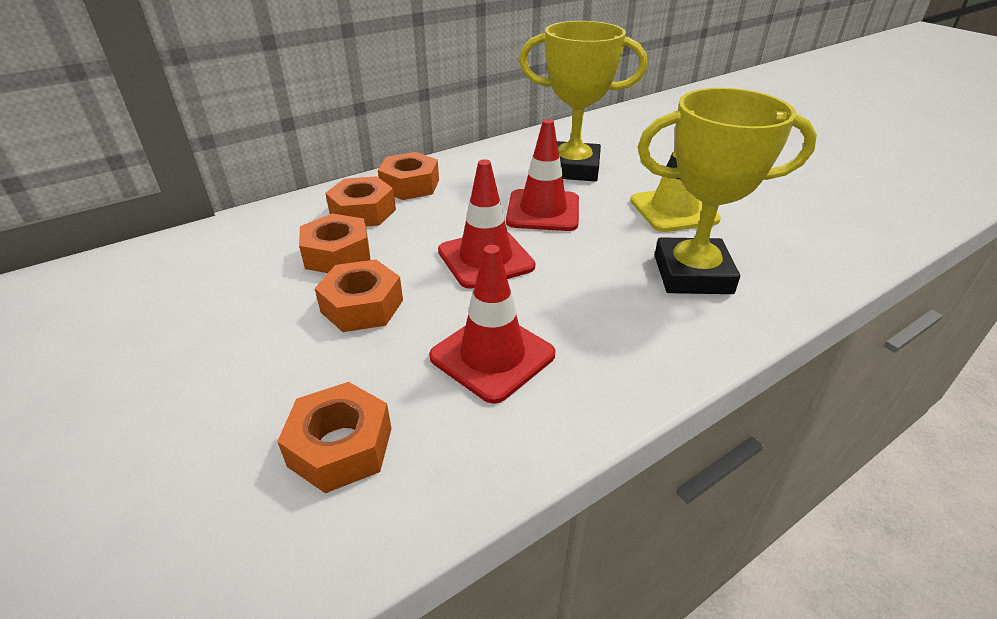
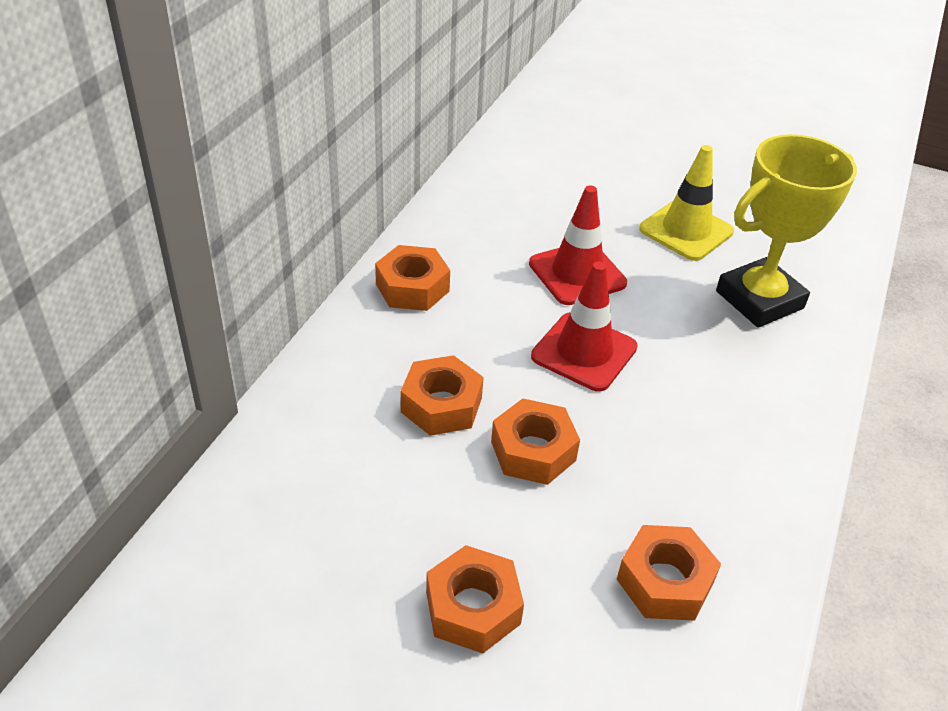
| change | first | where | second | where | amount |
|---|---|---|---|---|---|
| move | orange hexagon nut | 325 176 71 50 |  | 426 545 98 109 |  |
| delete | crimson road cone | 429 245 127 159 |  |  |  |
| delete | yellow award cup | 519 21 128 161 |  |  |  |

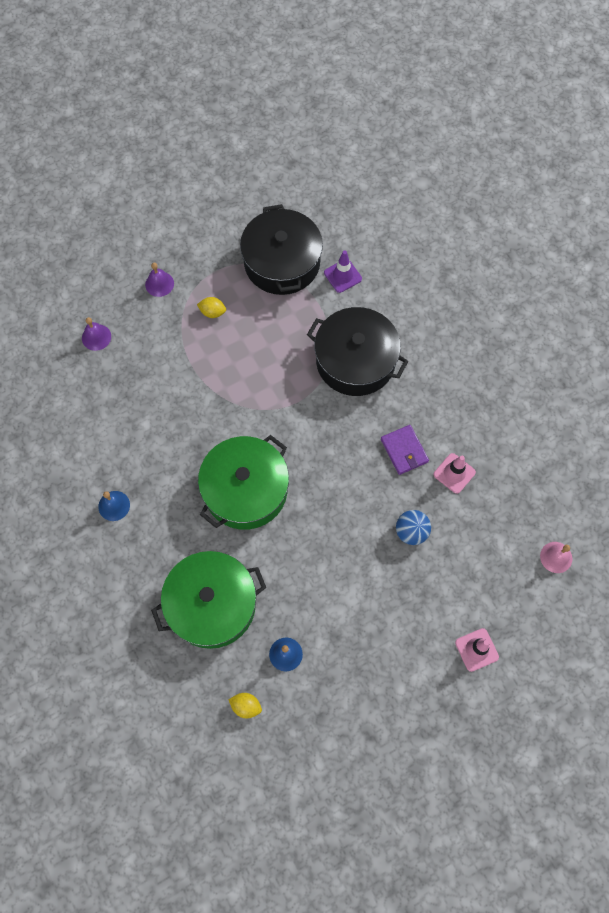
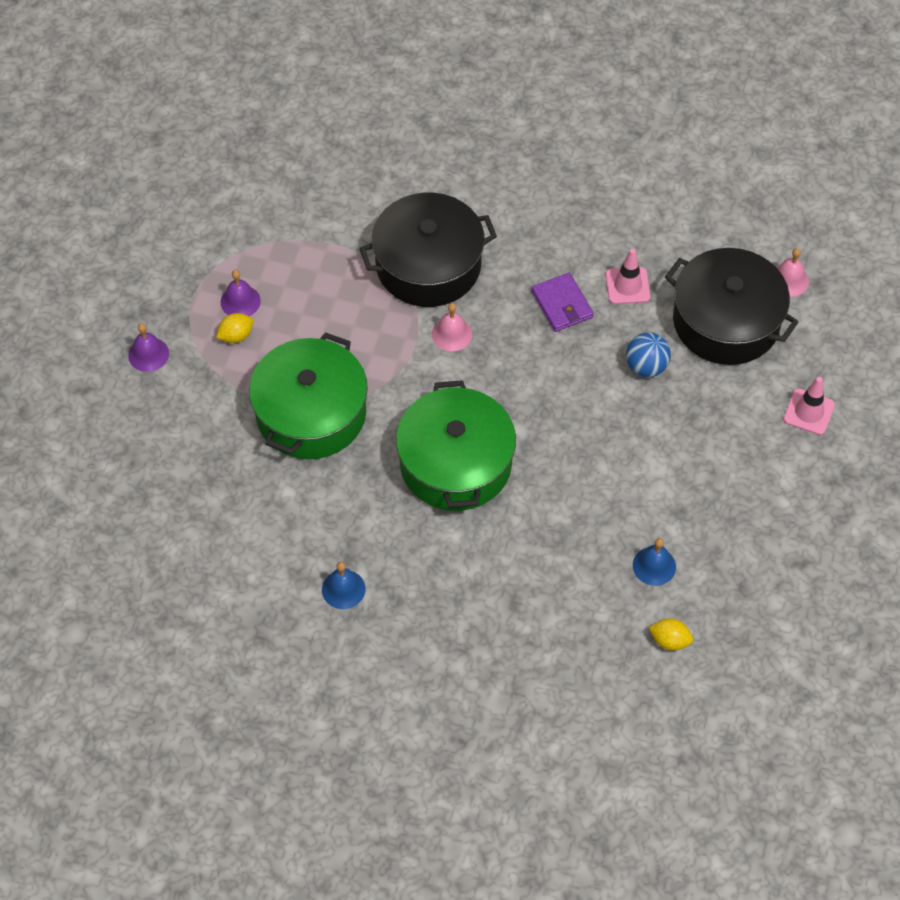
| change | first | where | second | where | amount |
|---|---|---|---|---|---|
| move | purple hand bell | 82 317 29 34 |  | 221 270 40 46 |  |
| move | leaf-green pot | 151 551 115 98 |  | 249 332 119 127 |  |
| insert |  |  | pink hand bell | 432 303 40 48 |  |
| rotate | purple card wallet | 381 425 48 50 |  | 531 273 63 59 | 45 degrees clockwise |
| rotate | yellow lemon | 228 693 34 25 |  | 649 618 44 33 | 45 degrees clockwise |
| move | ebony pot | 240 204 83 91 |  | 665 248 134 117 |  |
| delete | purple road cone | 324 250 38 43 |  |  |  |

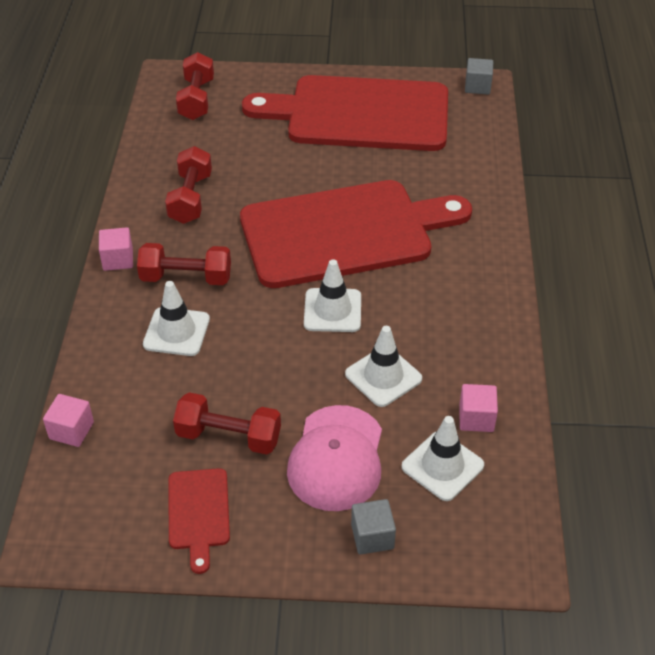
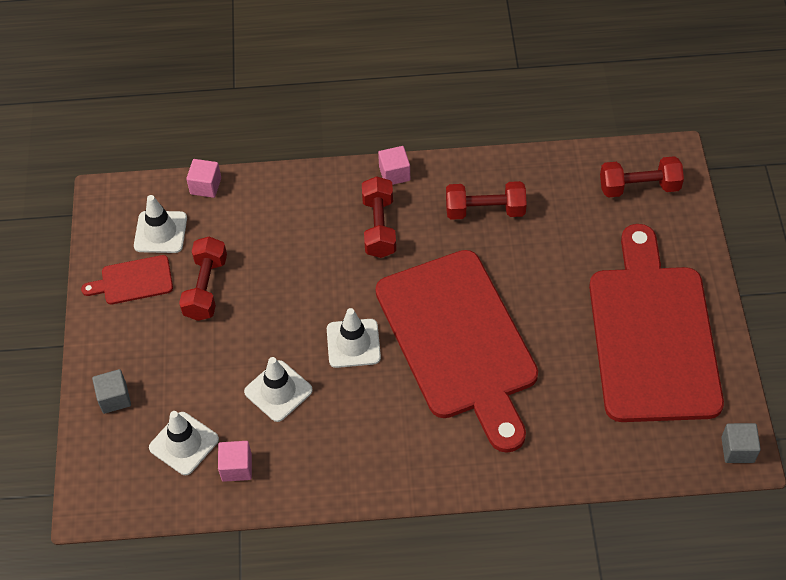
| change | first | where | second | where | amount |
|---|---|---|---|---|---|
| move | snow-white road cone | 143 281 67 75 |  | 134 195 53 58 |  |
| delete | pink peaked cap | 287 405 95 106 |  |  |  |

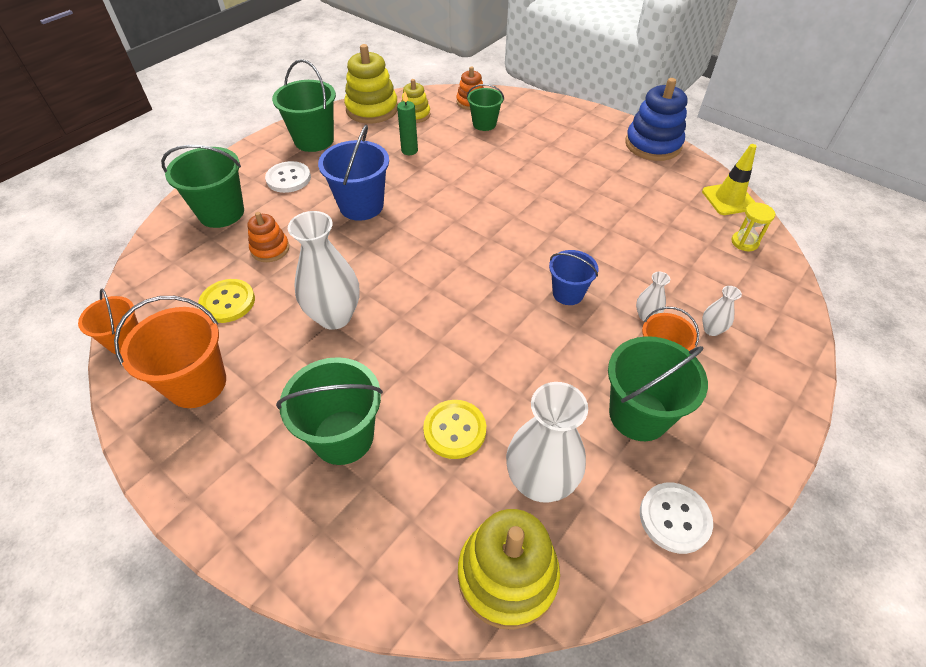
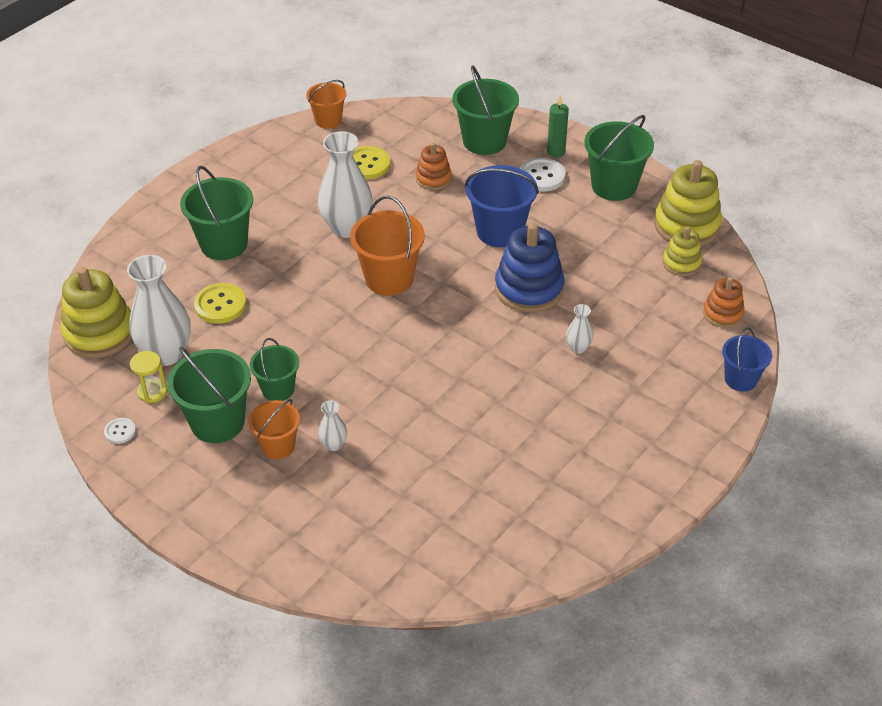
| change | first | where | second | where | amount |
|---|---|---|---|---|---|
| resize | snow-white button | 640 483 73 71 |  | 104 418 32 26 | x0.55 |
| move | yellow sand timer | 731 203 45 48 |  | 130 351 37 52 |  |
| move | leaf-green sand bucket | 467 84 37 47 |  | 250 338 49 63 |  |
| move | orange sand bucket | 114 296 112 112 |  | 350 196 75 100 |  |
| move | cobalt stacking toy | 625 78 63 83 |  | 495 223 69 89 |  |
| move | leaf-green wax candle | 397 91 21 64 |  | 547 95 22 63 |  |
| move | snow-white vase | 702 286 40 50 |  | 566 304 27 50 |  |
| move | cobalt sand bucket | 549 250 49 55 |  | 722 327 50 65 |  |
| delete | yellow road cone | 702 144 55 71 |  |  |  |

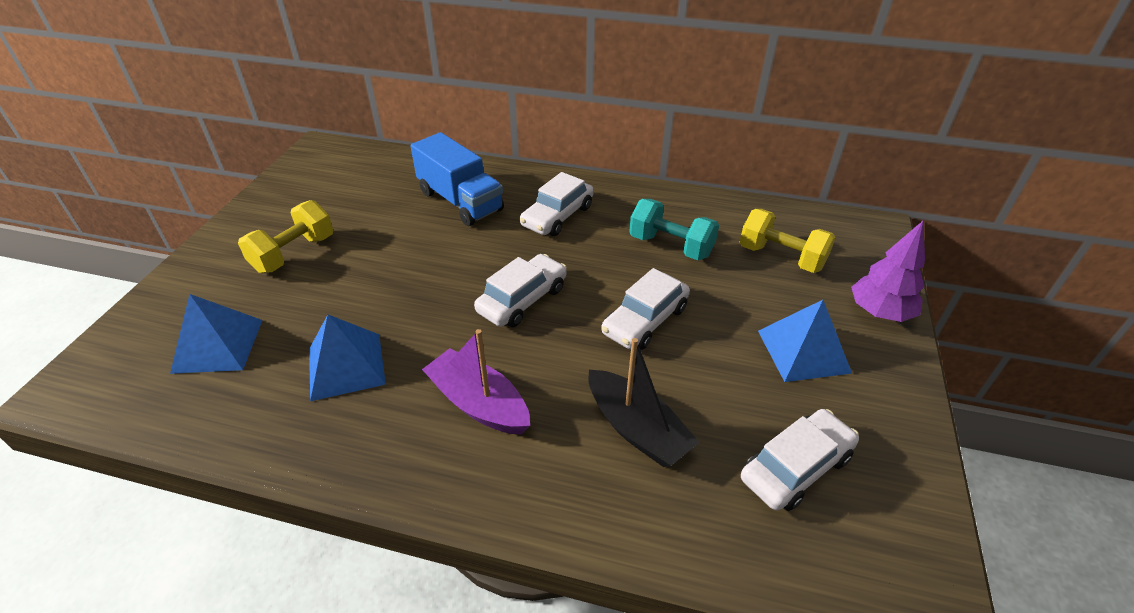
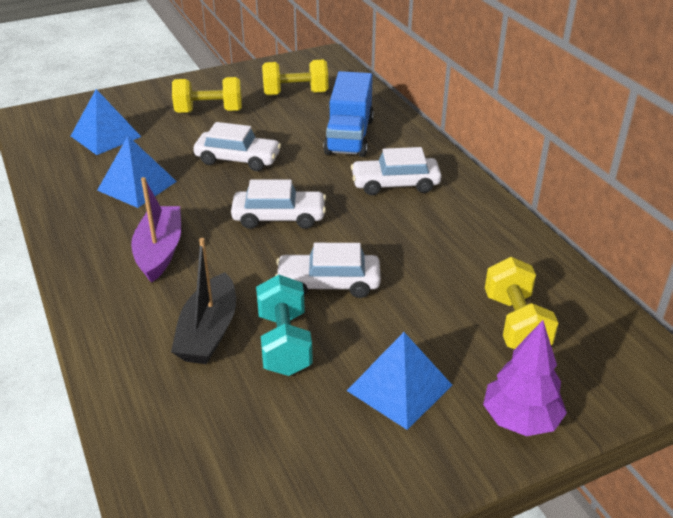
| change | first | where | second | where | amount |
|---|---|---|---|---|---|
| move | snow-white car | 741 409 118 102 |  | 194 122 87 49 |  |
| move | teal free weight | 629 199 90 61 |  | 256 275 57 101 |  |
| insert |  |  | yellow free weight | 262 59 66 37 |  |

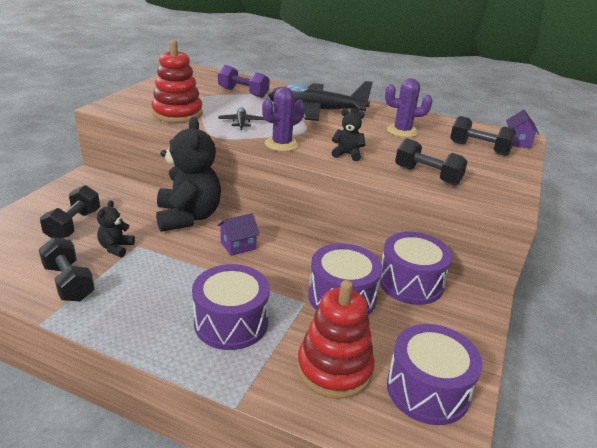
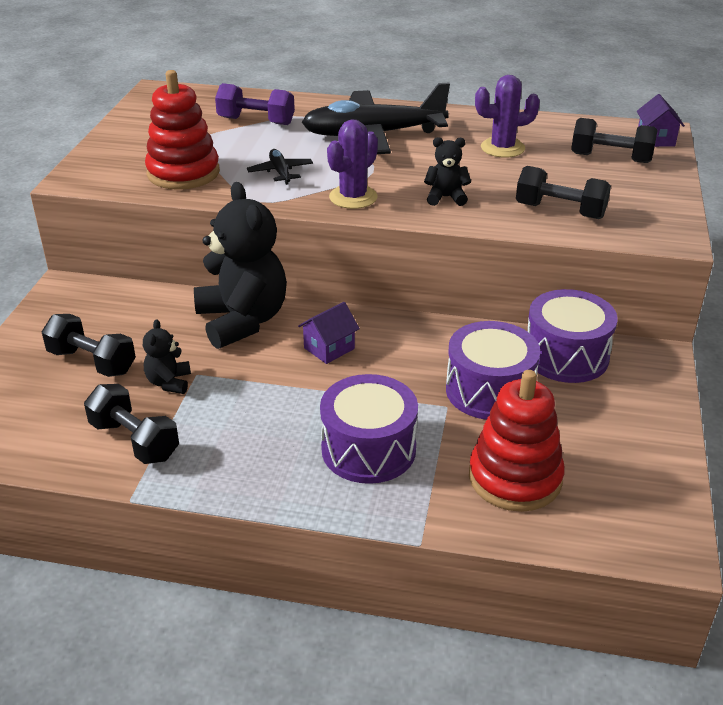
| change | first | where | second | where | amount |
|---|---|---|---|---|---|
| rotate | ebony free weight | 40 185 60 54 |  | 42 314 94 63 | 60 degrees counterclockwise |
| delete | purple toy drum | 387 324 95 101 |  |  |  |

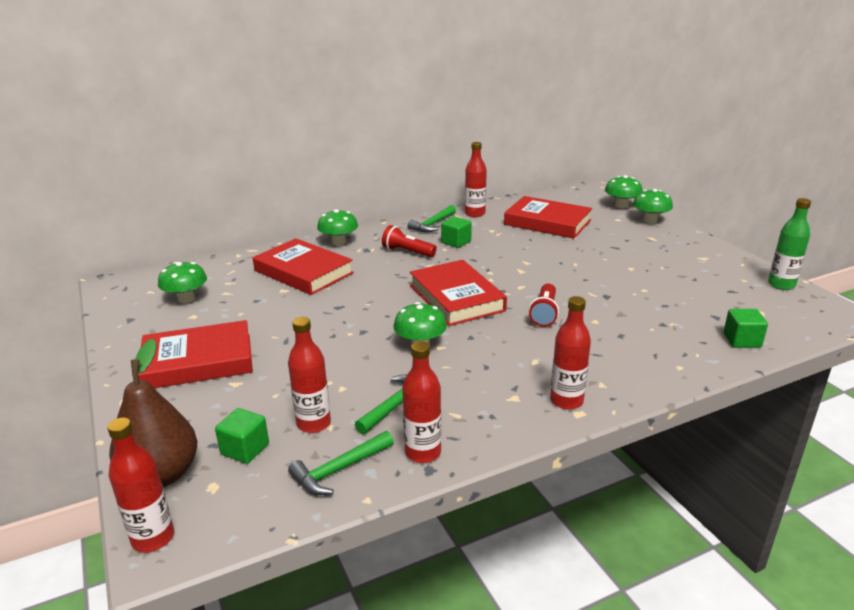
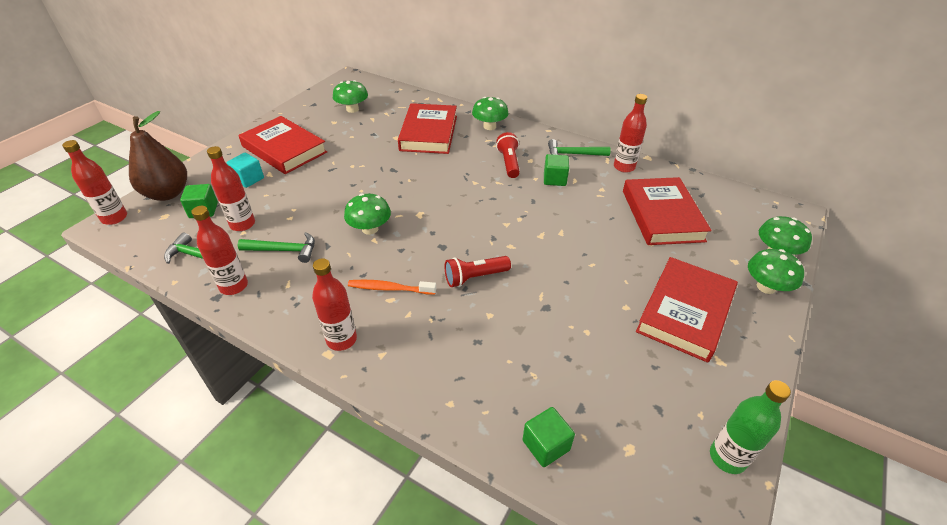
| change | first | where | second | where | amount |
|---|---|---|---|---|---|
| insert |  |  | teal cube | 227 153 37 35 |  |
| insert |  |  | orange dental brush | 348 280 88 15 |  |
| move | crimson hardcover | 410 260 97 66 |  | 636 257 102 106 |  |

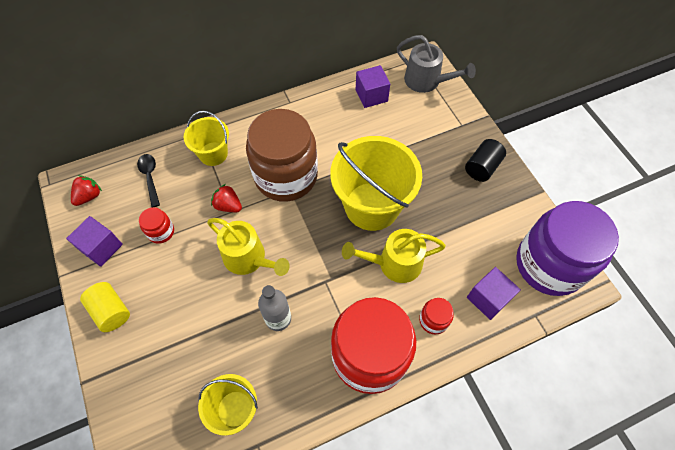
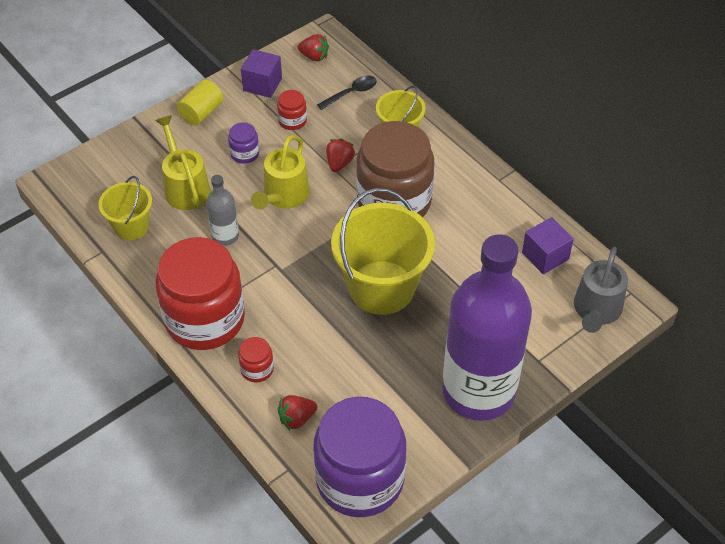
| change | first | where | second | where | amount |
|---|---|---|---|---|---|
| move | yellow watering pot | 342 229 104 54 |  | 155 115 56 95 |  |
| insert |  |  | purple jam jar | 228 122 31 42 |  |
| replace | purple cube | 467 267 54 53 | crimson toy strawberry | 277 395 40 35 |  |
| replace | ebony solid cylinder | 465 139 41 43 | purple flask | 442 234 90 187 |  |

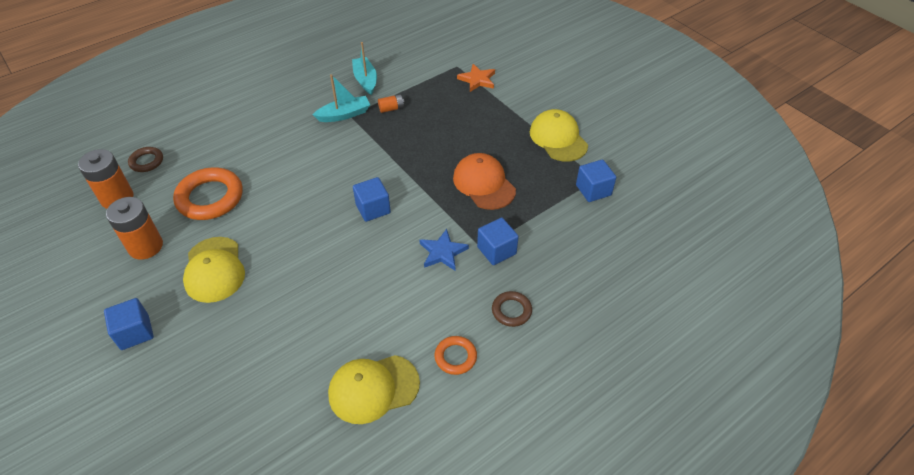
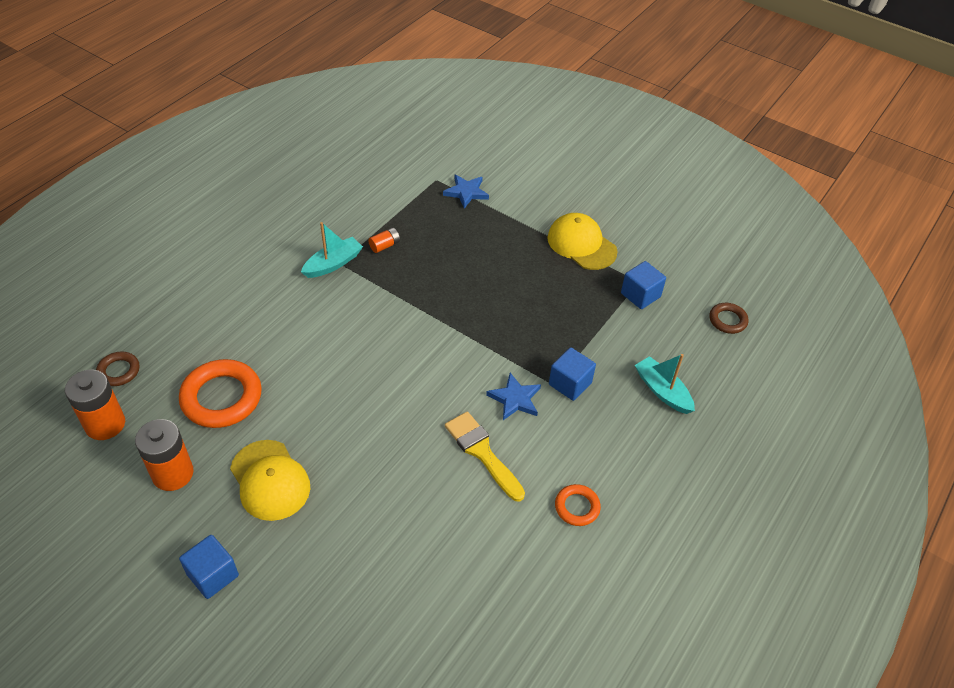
| change | first | where | second | where | amount |
|---|---|---|---|---|---|
| recolor | orange star shape | 457 64 38 28 | cobalt star shape | 443 174 46 35 |  |
| insert |  |  | yellow brush | 445 412 80 90 |  |
| move | teal boat | 352 42 25 53 |  | 635 354 60 60 |  |
| move | brown hoop | 492 291 40 36 |  | 709 303 39 31 |  |
| delete | yellow peaked cap | 328 355 92 69 |  |  |  |
| delete | cobalt cube | 353 177 38 45 |  |  |  |
| delete | orange peaked cap | 453 153 63 57 |  |  |  |

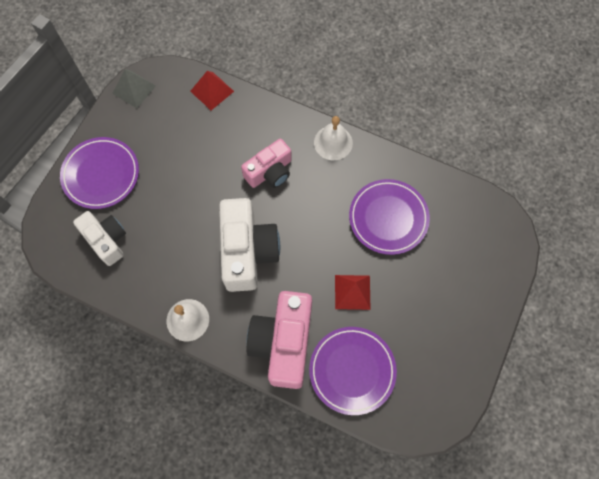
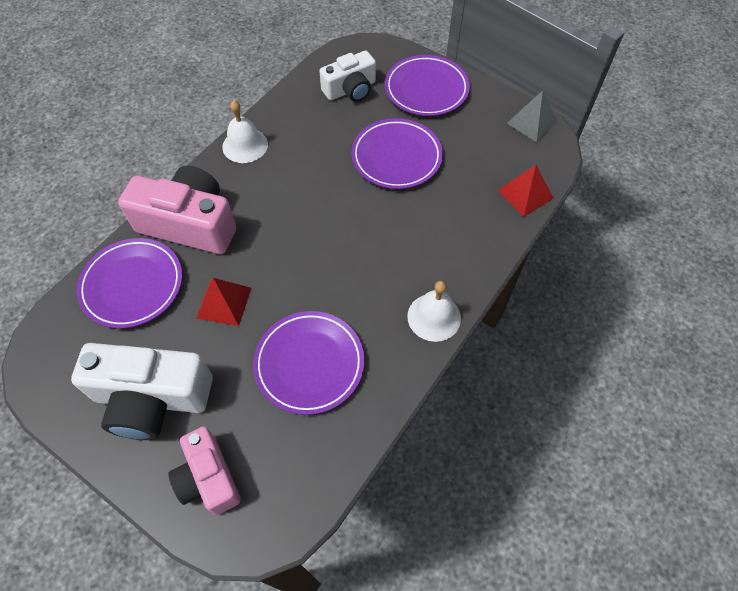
| change | first | where | second | where | amount |
|---|---|---|---|---|---|
| move | snow-white camera | 219 198 61 94 |  | 71 343 142 97 |  |
| move | pink camera | 241 139 51 49 |  | 168 426 73 89 |  |
| insert |  |  | purple plate | 351 118 92 71 |  |

